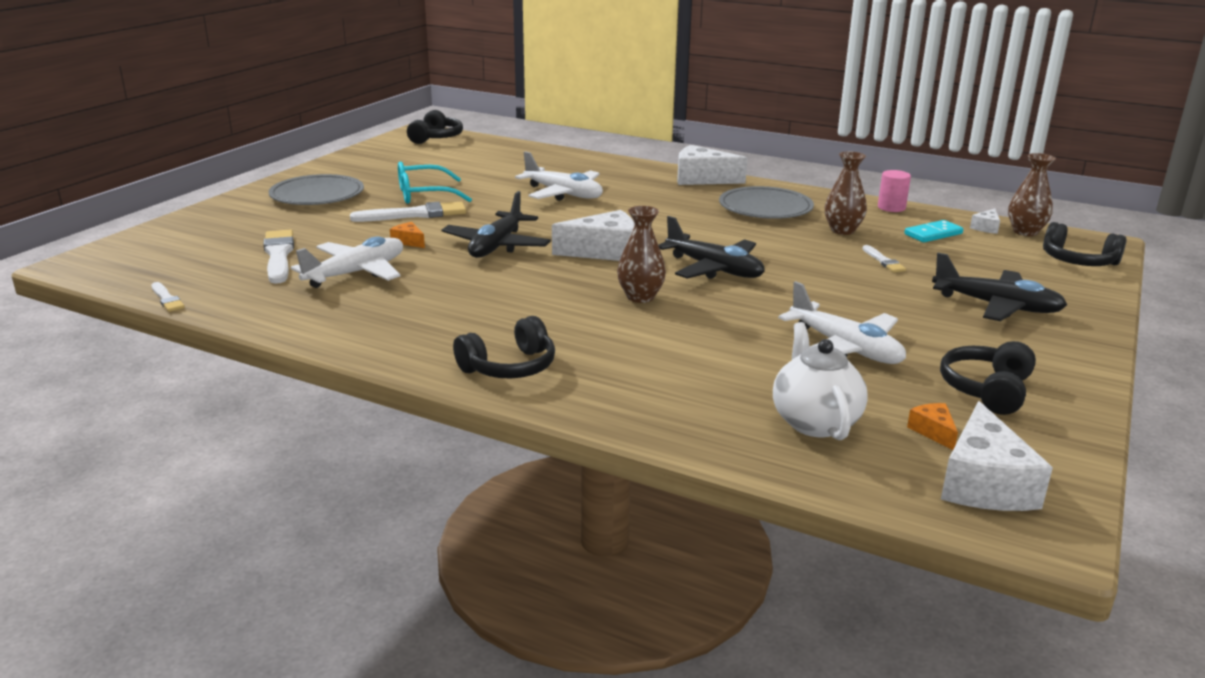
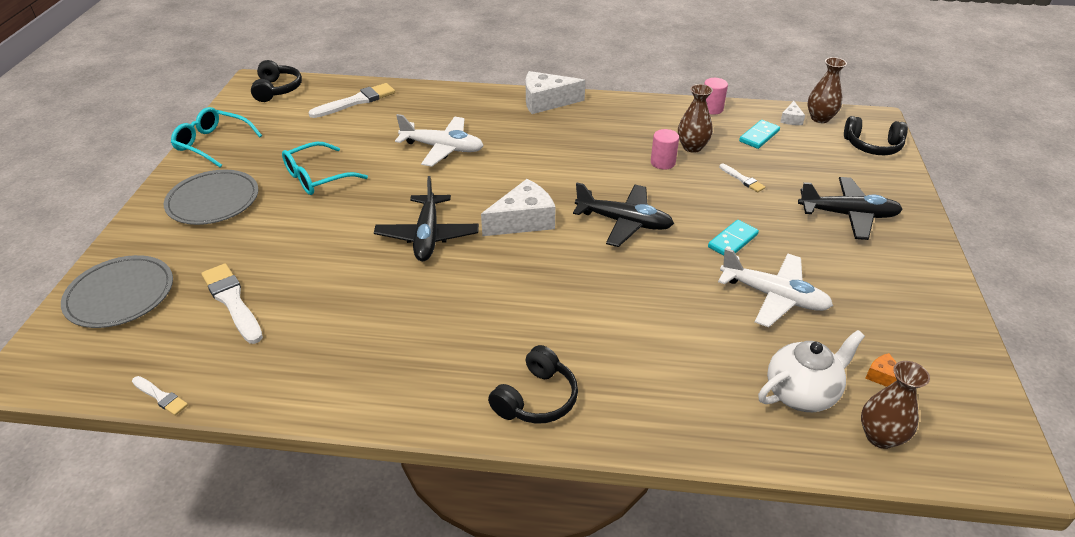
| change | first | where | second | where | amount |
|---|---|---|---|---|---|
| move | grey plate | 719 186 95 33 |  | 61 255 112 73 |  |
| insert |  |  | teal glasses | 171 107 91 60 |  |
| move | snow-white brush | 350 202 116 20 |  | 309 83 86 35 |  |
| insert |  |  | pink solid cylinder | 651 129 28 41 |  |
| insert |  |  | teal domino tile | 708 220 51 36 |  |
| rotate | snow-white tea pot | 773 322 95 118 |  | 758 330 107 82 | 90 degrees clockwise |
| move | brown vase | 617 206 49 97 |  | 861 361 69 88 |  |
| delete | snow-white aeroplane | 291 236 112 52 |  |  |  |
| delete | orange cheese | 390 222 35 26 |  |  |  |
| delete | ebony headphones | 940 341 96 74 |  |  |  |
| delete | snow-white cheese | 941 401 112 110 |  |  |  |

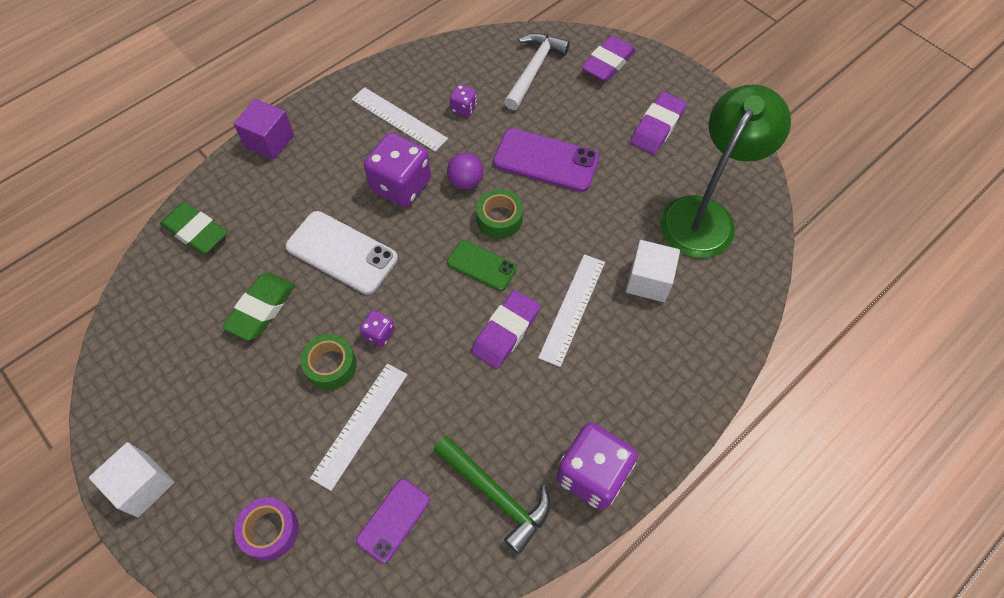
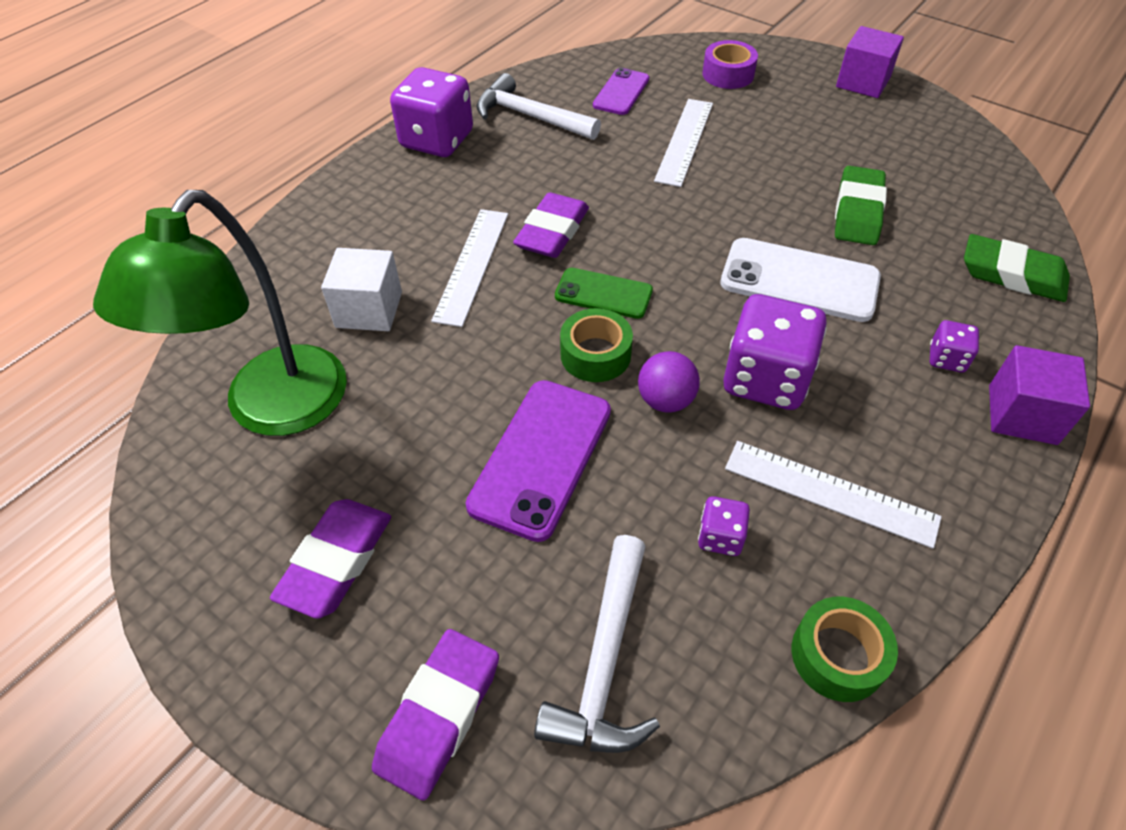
| change | first | where | second | where | amount |
|---|---|---|---|---|---|
| rotate | purple mobile phone | 493 128 106 64 |  | 466 380 145 162 | 75 degrees counterclockwise |
| recolor | leaf-green claw hammer | 433 436 117 118 | snow-white claw hammer | 476 73 125 67 |  |
| move | leaf-green tape | 300 334 57 56 |  | 792 596 106 106 |  |
| recolor | snow-white cube | 89 442 85 75 | purple cube | 836 26 68 72 |  |
| move | purple die | 360 310 35 37 |  | 930 320 49 53 |  |

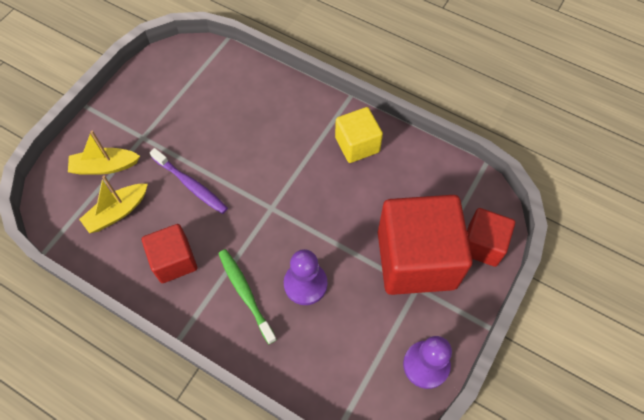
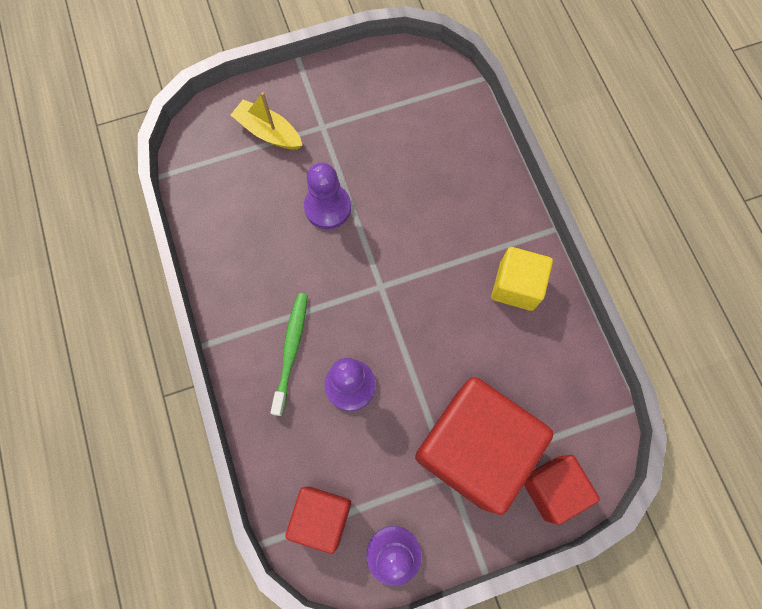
| change | first | where | second | where | amount |
|---|---|---|---|---|---|
| move | crimson cube | 142 224 55 59 |  | 285 487 66 67 |  |
| replace | purple dental brush | 150 148 78 66 | purple game pawn | 304 162 47 67 |  |
| delete | yellow boat | 79 175 69 58 |  |  |  |

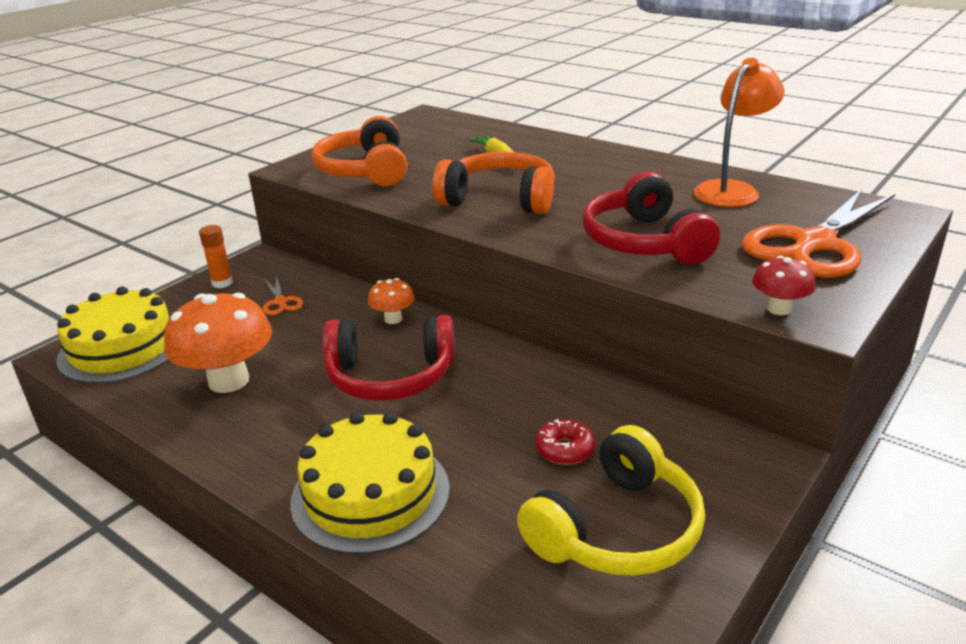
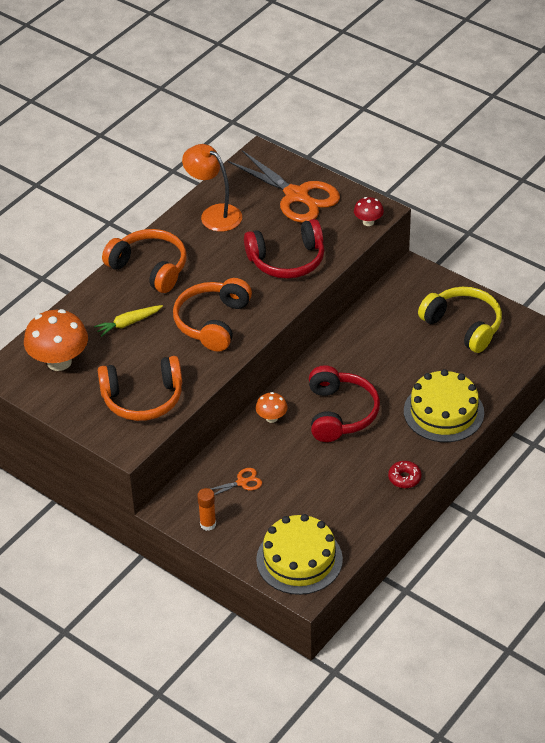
| change | first | where | second | where | amount |
|---|---|---|---|---|---|
| move | orange toadstool | 164 293 108 100 |  | 24 309 64 62 |  |
| insert |  |  | orange headphones | 102 229 84 64 |  |
| move | crimson donut | 535 419 61 46 |  | 388 461 33 27 |  |

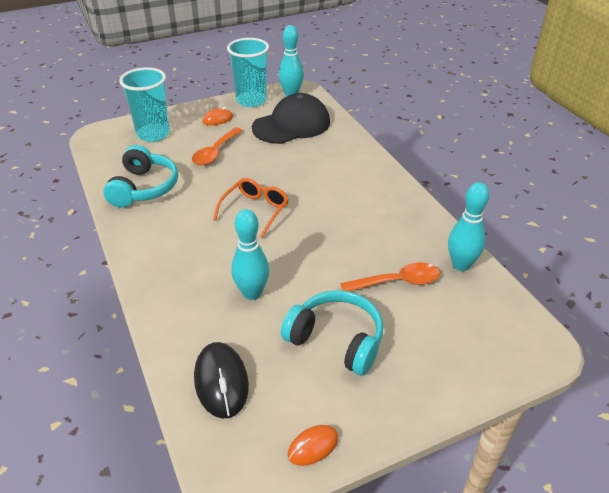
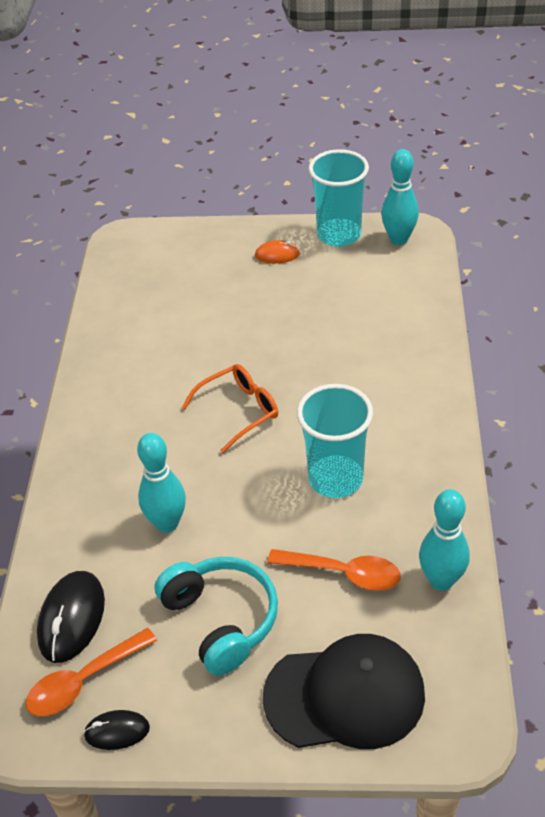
| change | first | where | second | where | amount |
|---|---|---|---|---|---|
| move | orange tablespoon | 192 127 51 39 |  | 25 628 132 88 |  |
| recolor | orange computer mouse | 288 425 50 41 | ebony computer mouse | 83 710 67 40 |  |
| move | ebony peaked cap | 252 93 78 51 |  | 263 634 162 115 |  |
| move | teal tumbler | 119 67 51 75 |  | 297 384 76 114 |  |
| delete | teal headphones | 103 145 75 63 |  |  |  |

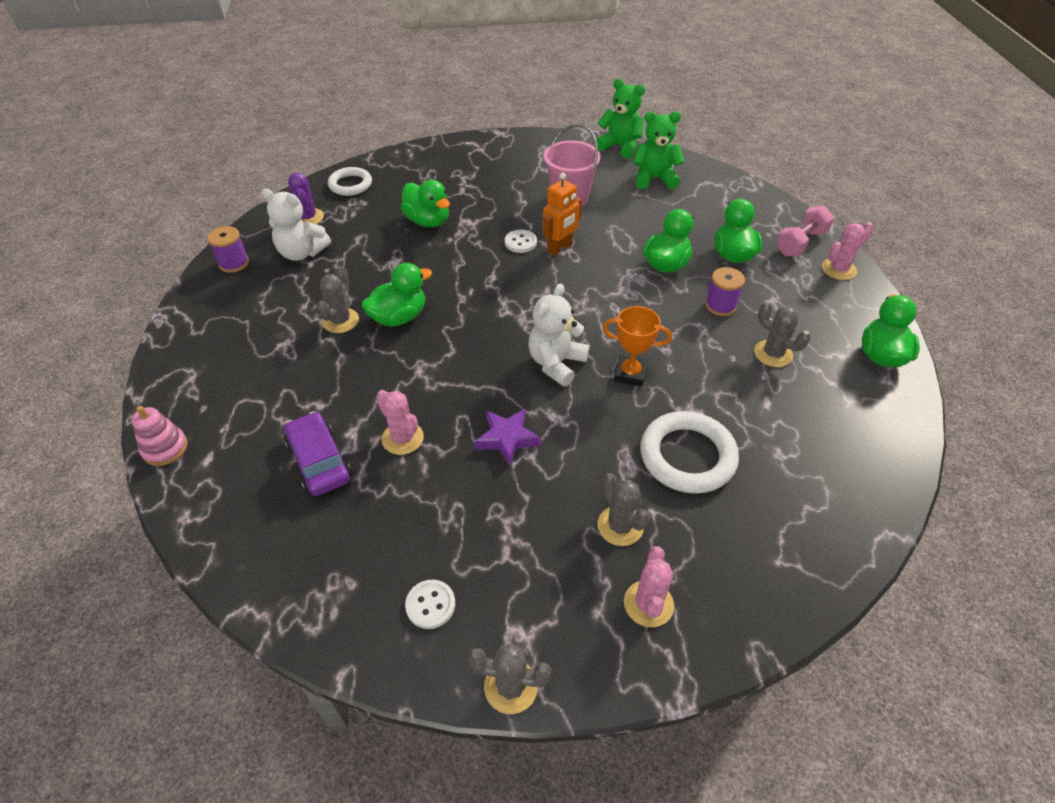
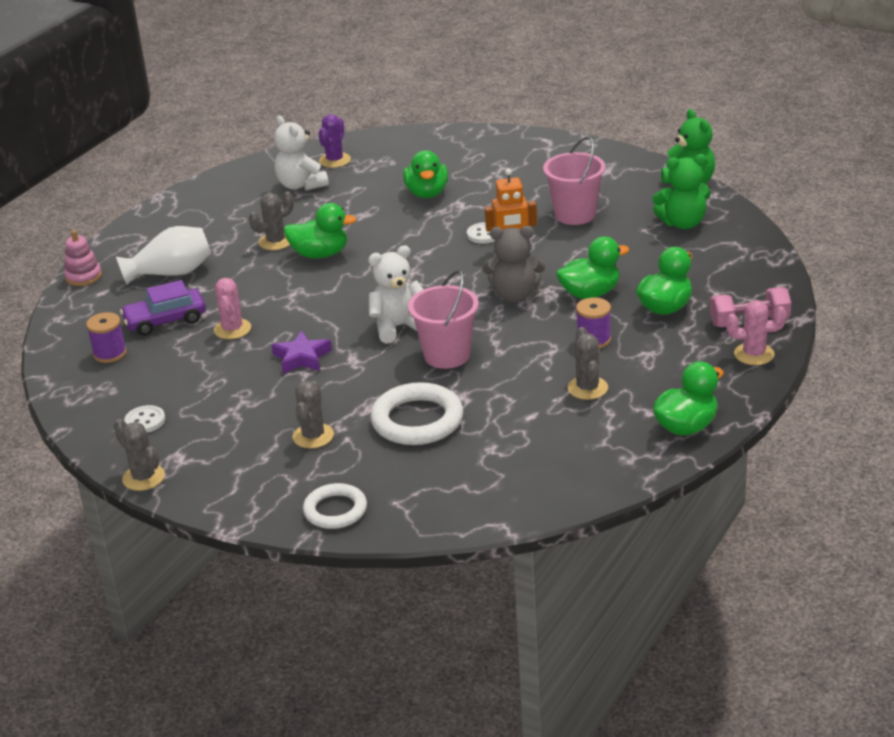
| change | first | where | second | where | amount |
|---|---|---|---|---|---|
| move | purple spool | 207 226 42 47 |  | 86 312 41 51 |  |
| insert |  |  | snow-white vase | 116 226 95 59 |  |
| rotate | purple car | 284 411 68 85 |  | 120 280 86 56 | 120 degrees counterclockwise |
| move | snow-white hoop | 328 167 44 29 |  | 303 483 64 46 |  |
| replace | orange award cup | 602 306 70 80 | pink sand bucket | 408 270 71 99 |  |
| insert |  |  | grey teddy | 483 226 62 76 |  |
| rotate | leaf-green teddy | 633 111 52 78 |  | 652 154 59 75 | 135 degrees clockwise |
| delete | pink cactus | 624 546 50 81 |  |  |  |

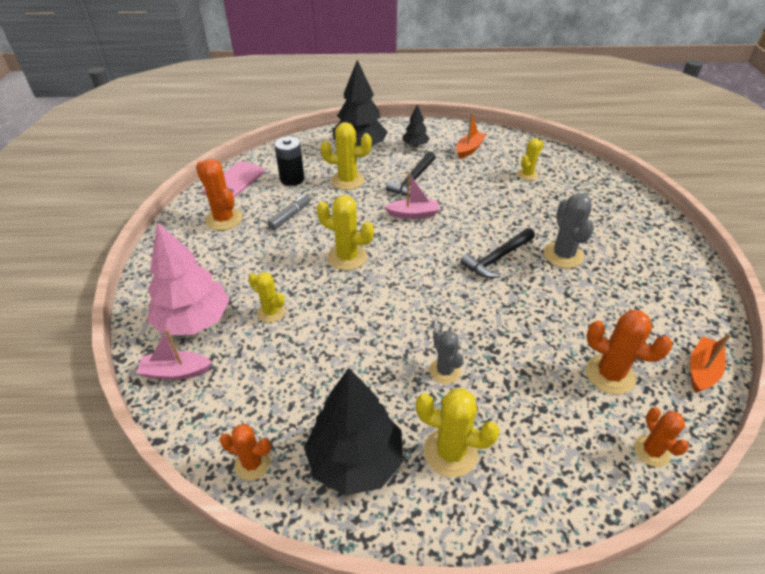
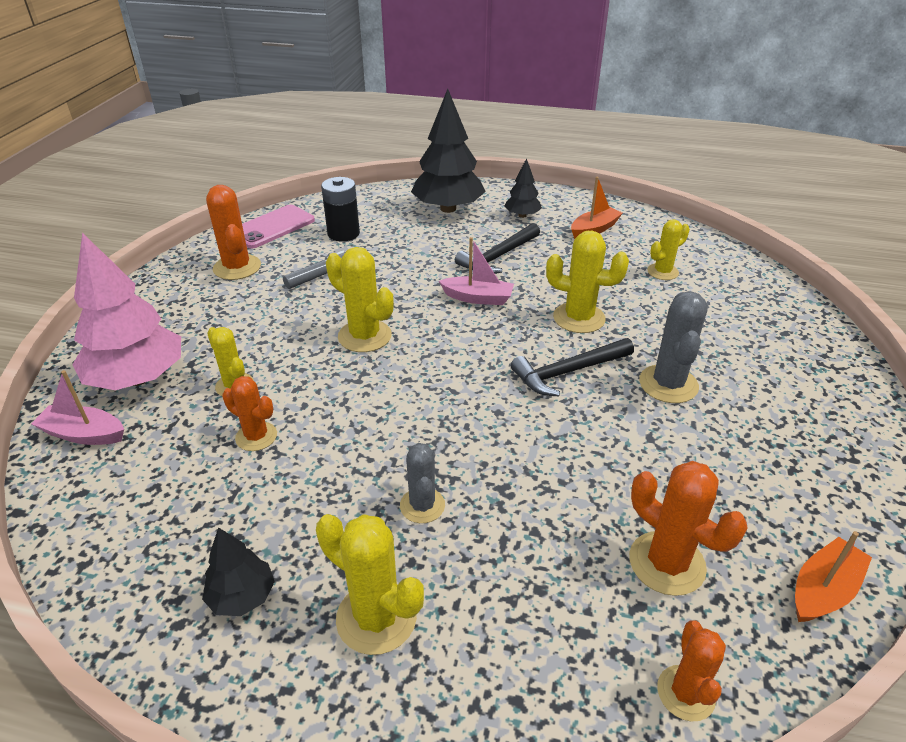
| change | first | where | second | where | amount |
|---|---|---|---|---|---|
| resize | ebony fir tree | 304 368 99 128 |  | 202 527 73 89 | x0.50 |
| move | orange cactus | 220 424 51 56 |  | 222 376 55 75 |  |
| move | yellow cactus | 321 122 51 68 |  | 546 230 83 103 |  |

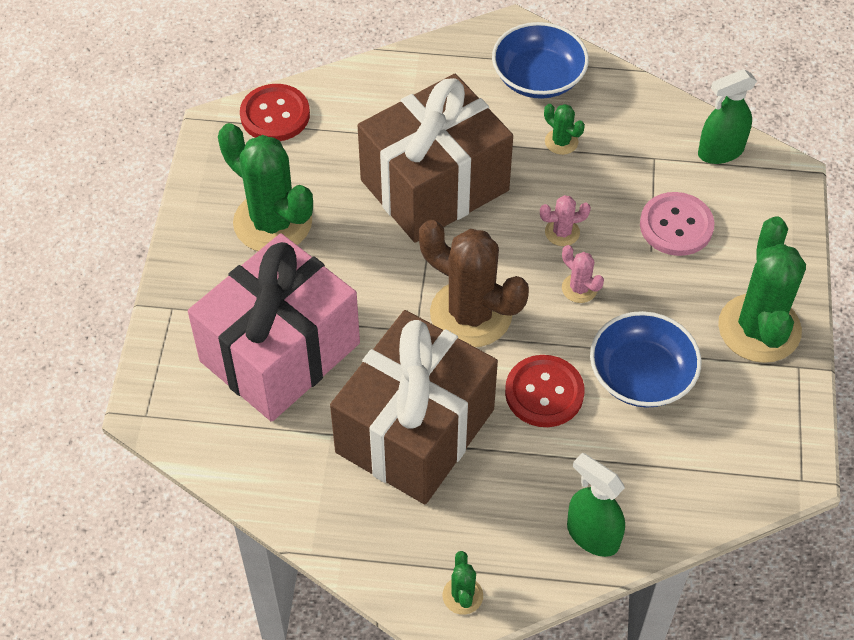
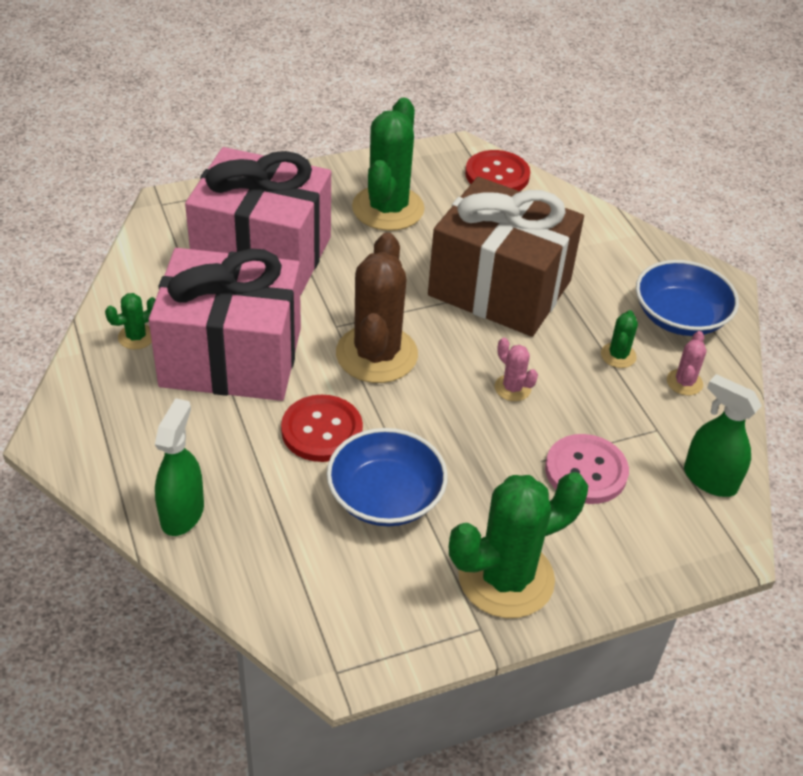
| change | first | where | second | where | amount |
|---|---|---|---|---|---|
| move | leaf-green cactus | 443 551 40 64 |  | 105 293 51 57 |  |
| recolor | brown wrapped gift | 330 310 168 194 | pink wrapped gift | 149 248 152 153 |  |
| move | pink cactus | 562 245 42 58 |  | 667 331 39 64 |  |

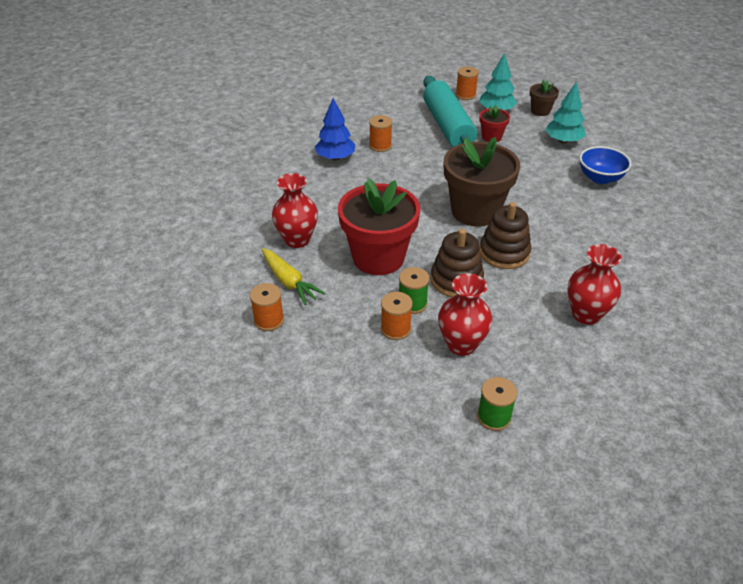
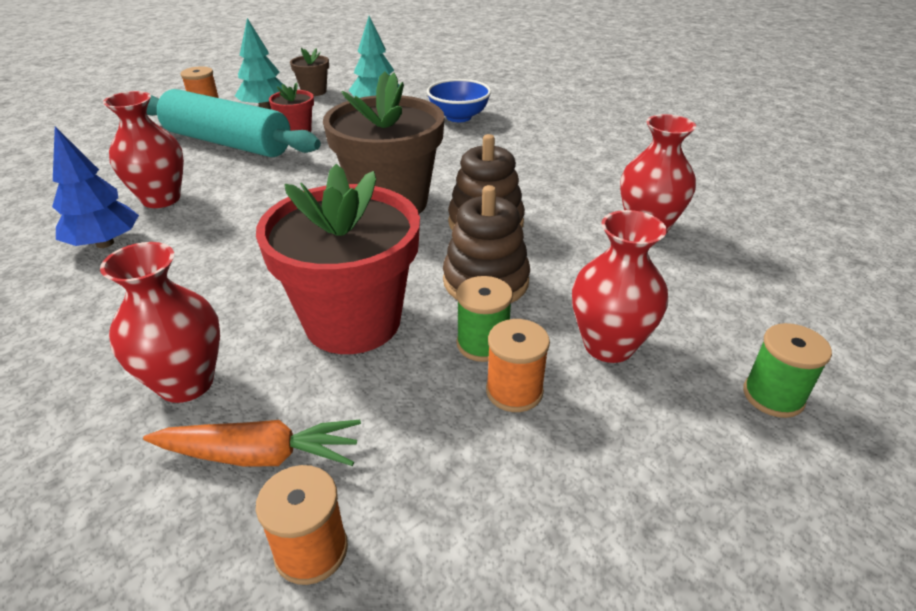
| change | first | where | second | where | amount |
|---|---|---|---|---|---|
| replace | orange spool | 369 115 23 37 | crimson vase | 103 91 81 117 |  |
| recolor | yellow root vegetable | 262 248 64 57 | orange root vegetable | 143 420 218 47 |  |

